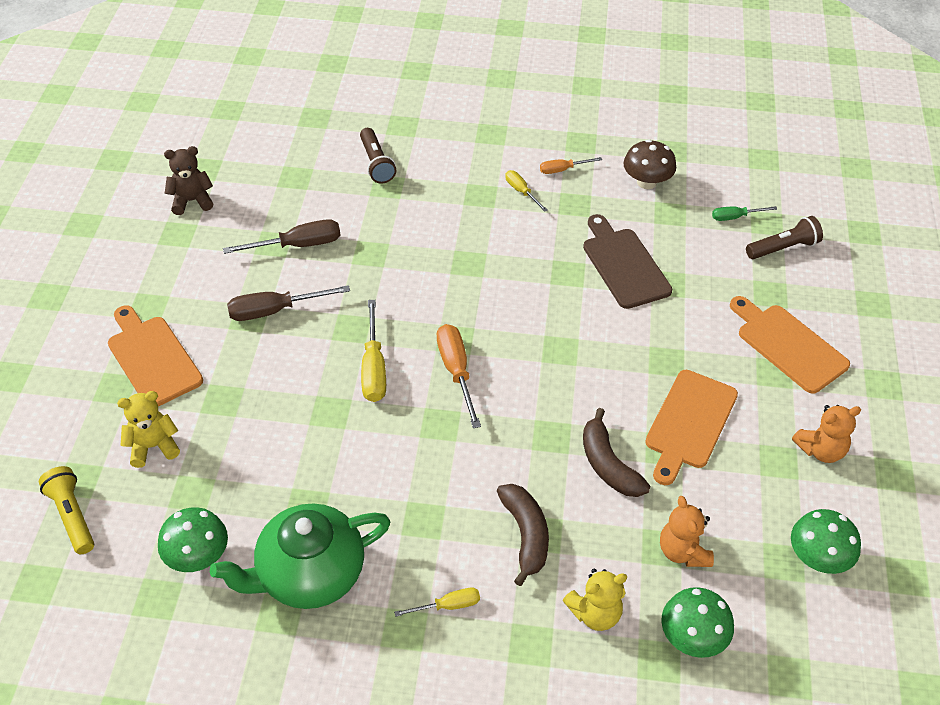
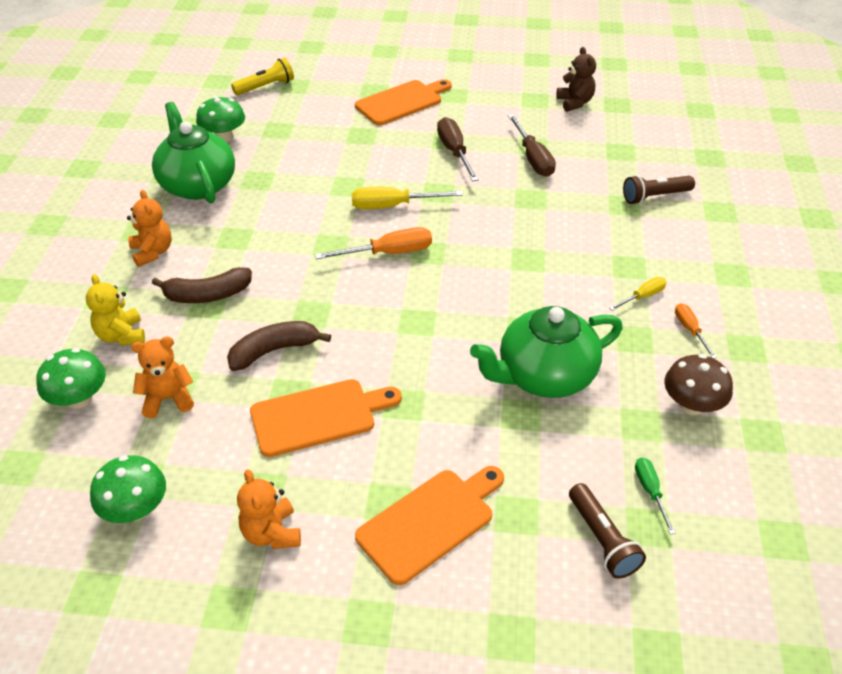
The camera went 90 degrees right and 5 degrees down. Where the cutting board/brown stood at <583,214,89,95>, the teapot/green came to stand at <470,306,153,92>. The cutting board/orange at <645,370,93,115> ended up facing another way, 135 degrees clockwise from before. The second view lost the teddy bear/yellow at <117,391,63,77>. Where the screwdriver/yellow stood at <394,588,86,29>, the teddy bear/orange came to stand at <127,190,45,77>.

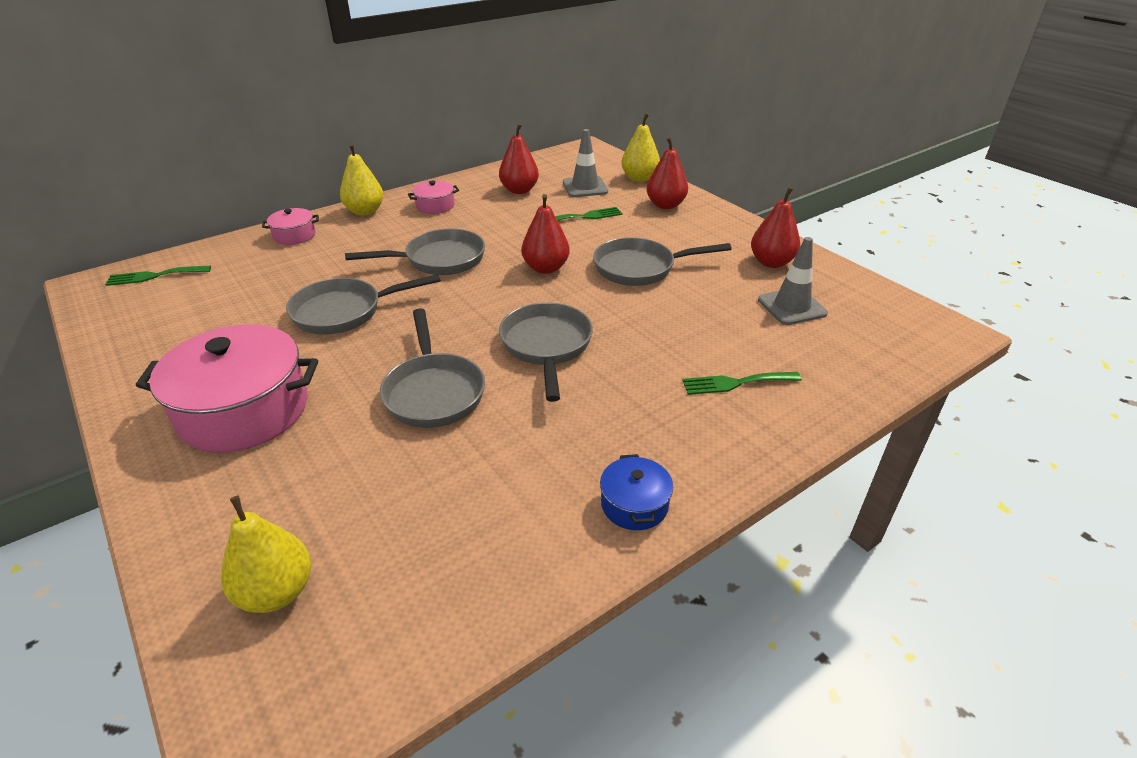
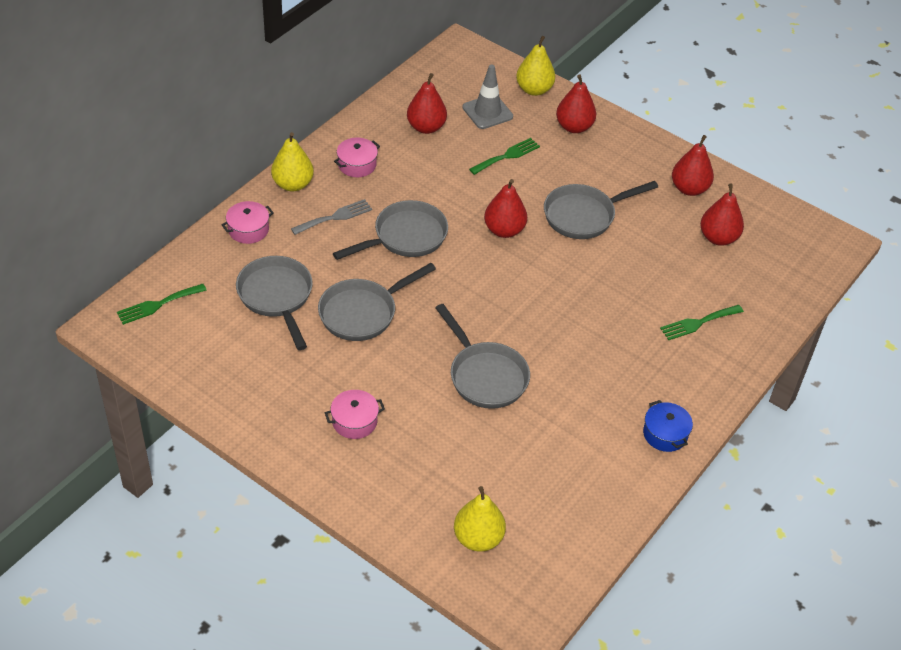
The camera went 20 degrees left and 10 degrees up. Where the traffic cone/grey stood at <758,237,70,88>, the pear/red came to stand at <700,184,44,62>. The pan/grey ended up elsewhere, having gone from <499,303,94,99> to <236,256,77,94>. The size of the pot/pink at <136,324,182,129> changed by a factor of 0.47. The second view gained the fork/grey at <291,199,81,36>.

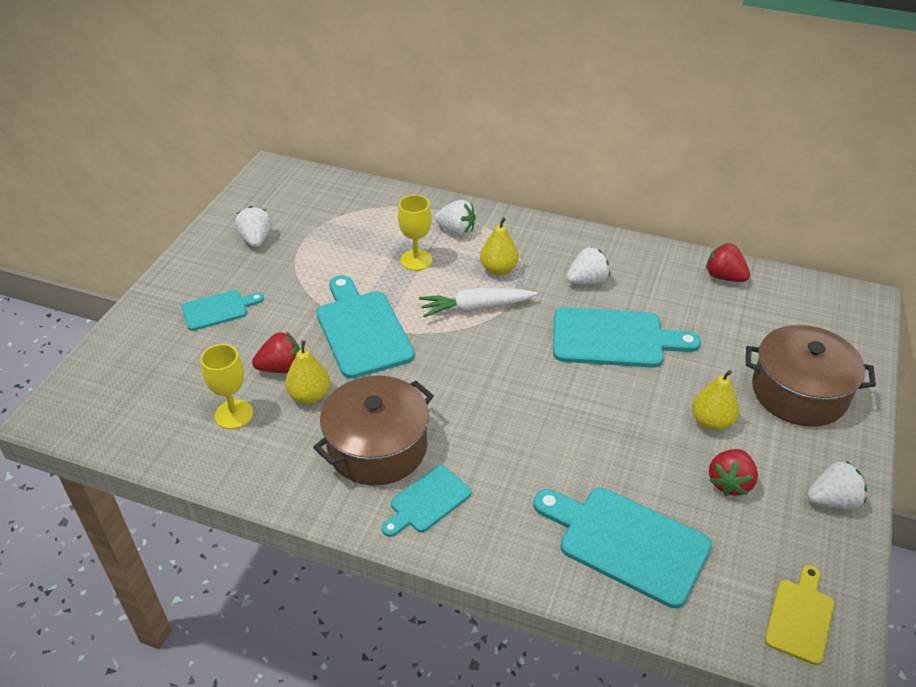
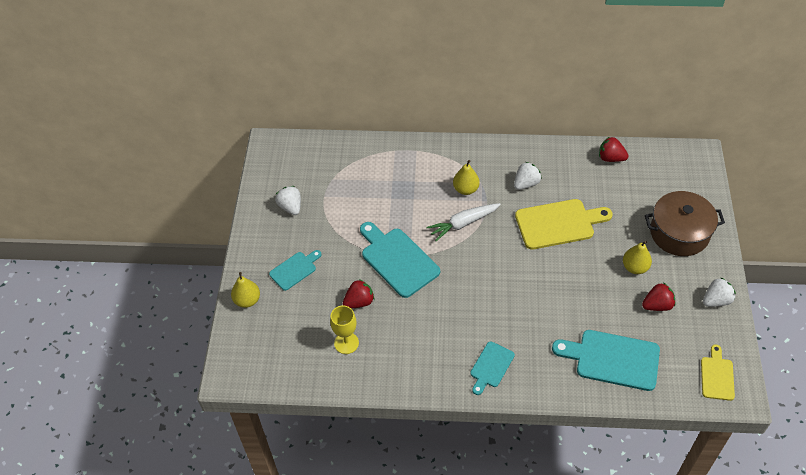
The camera went 15 degrees left and 10 degrees up. The second view lost the goblet/yellow at <398,195,34,76>. The second view lost the strawberry/white at <435,200,41,36>. What was the cutting board/turquoise at <553,307,148,61> turned into the cutting board/yellow at <515,199,98,51>. The pear/yellow ended up elsewhere, having gone from <285,340,45,64> to <231,272,29,36>. The second view lost the pot/brown at <313,376,121,110>. The strawberry/red at <709,449,49,47> ended up facing another way, 120 degrees counterclockwise from before.

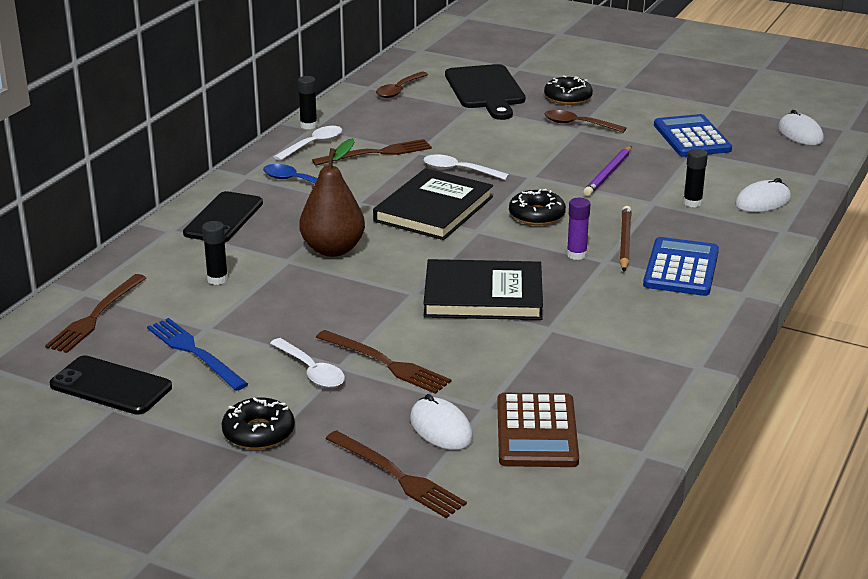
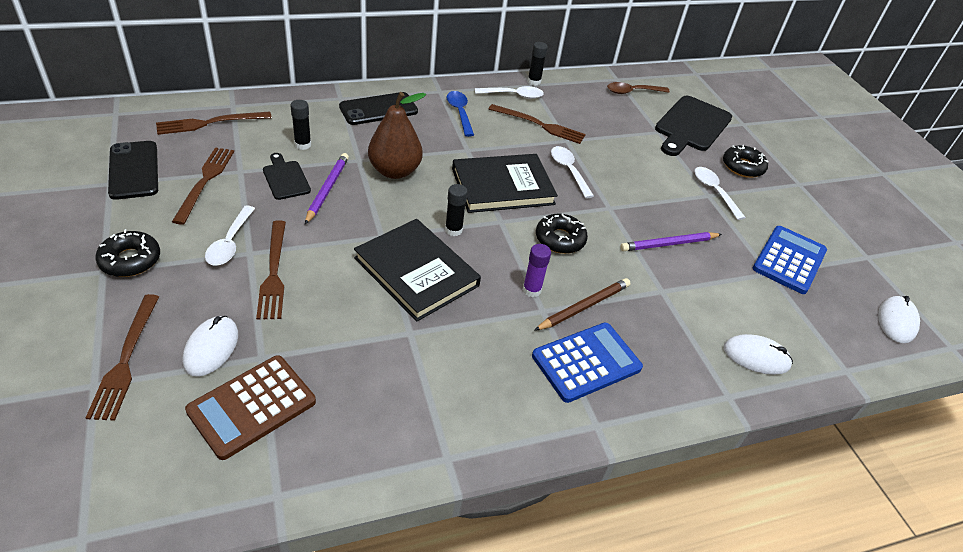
The camera went 40 degrees right and 15 degrees up. What was the spoon/brown at <544,110,82,23> turned into the spoon/white at <695,167,51,53>. The glue stick/black ended up elsewhere, having gone from <683,149,25,58> to <445,184,23,52>. What was the fork/blue at <147,318,101,73> turned into the fork/brown at <172,147,62,78>. The second view gained the cutting board/black at <263,153,48,47>. The second view gained the pencil/purple at <305,153,44,71>.

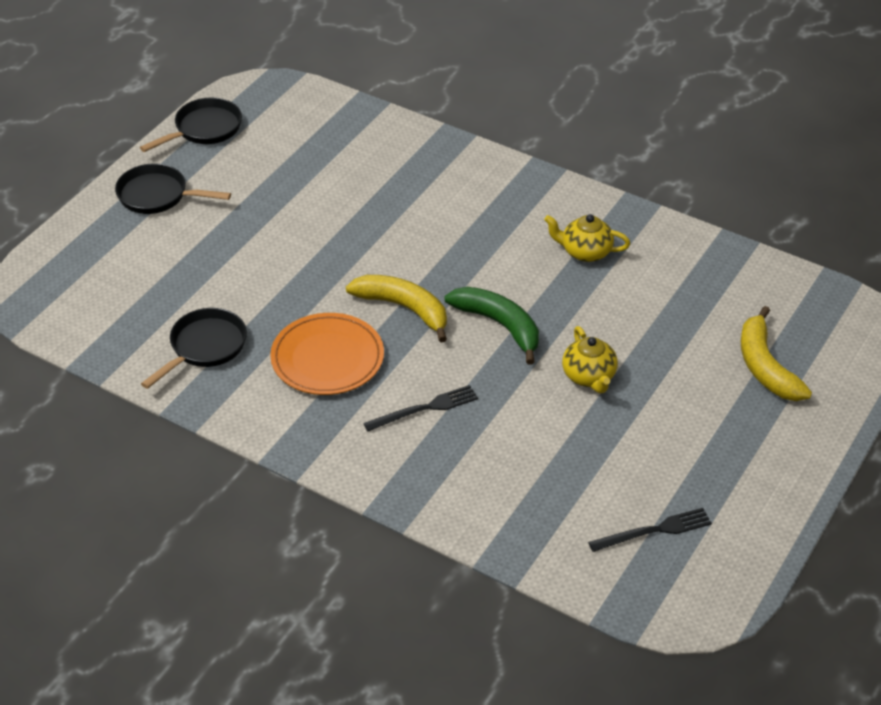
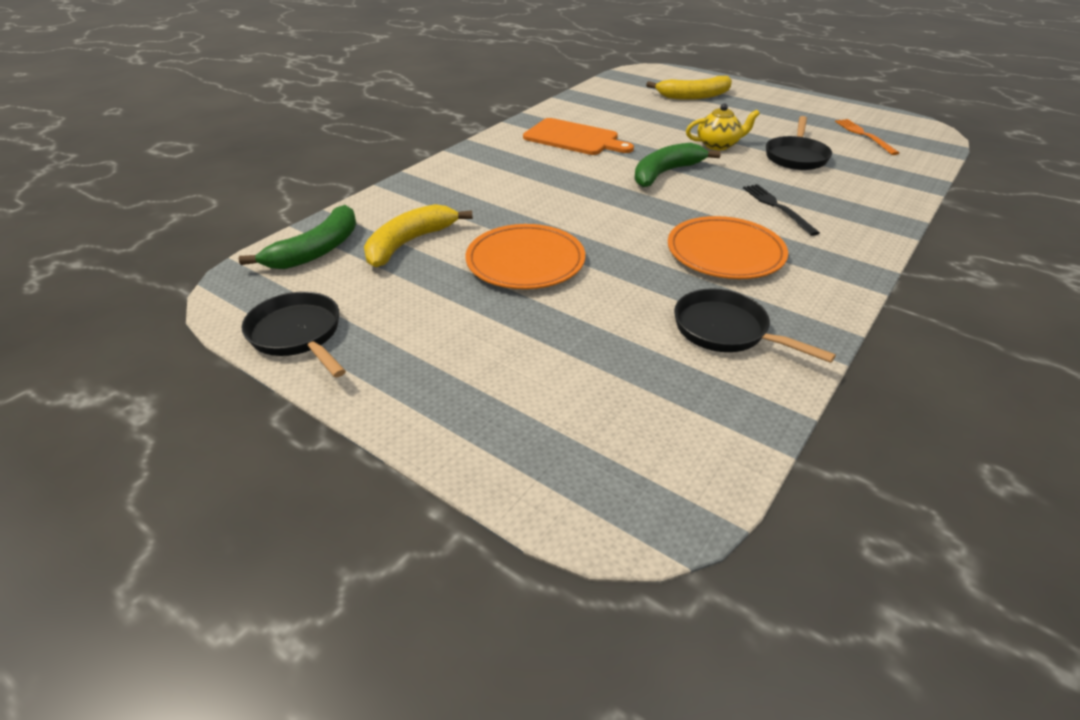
The camera went 85 degrees left and 5 degrees down. The pan/black ended up elsewhere, having gone from <115,164,116,50> to <766,116,66,54>. Where the teapot/yellow stood at <544,214,87,48>, the cutting board/orange came to stand at <523,118,111,37>. The banana/yellow ended up elsewhere, having gone from <346,275,101,67> to <364,204,109,63>. What was the fork/black at <588,508,124,44> turned into the fork/orange at <835,119,64,36>. The second view gained the banana/green at <239,205,117,64>. The second view gained the plate/orange at <465,224,120,65>.

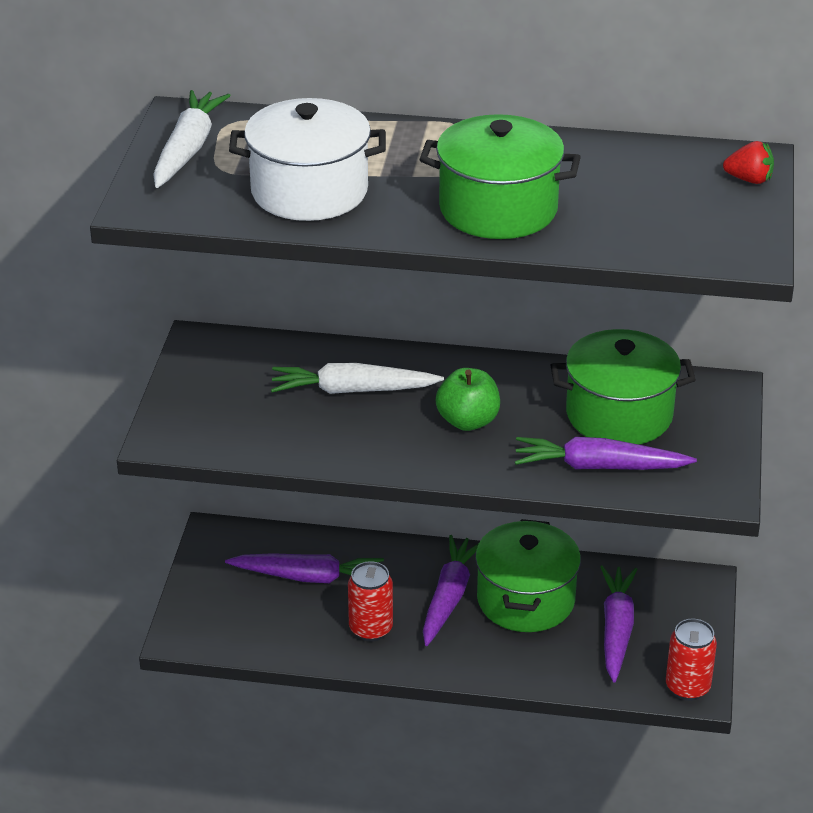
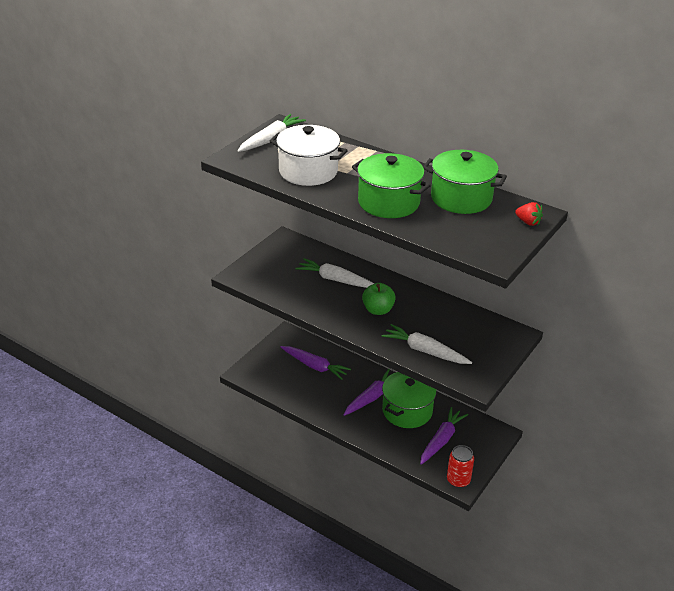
The camera went 25 degrees right and 0 degrees up. The pot/green ended up elsewhere, having gone from <551,329,145,116> to <423,150,84,64>. What was the carrot/purple at <515,437,182,33> turned into the carrot/white at <382,324,90,40>. The second view lost the can/red at <348,561,45,81>.

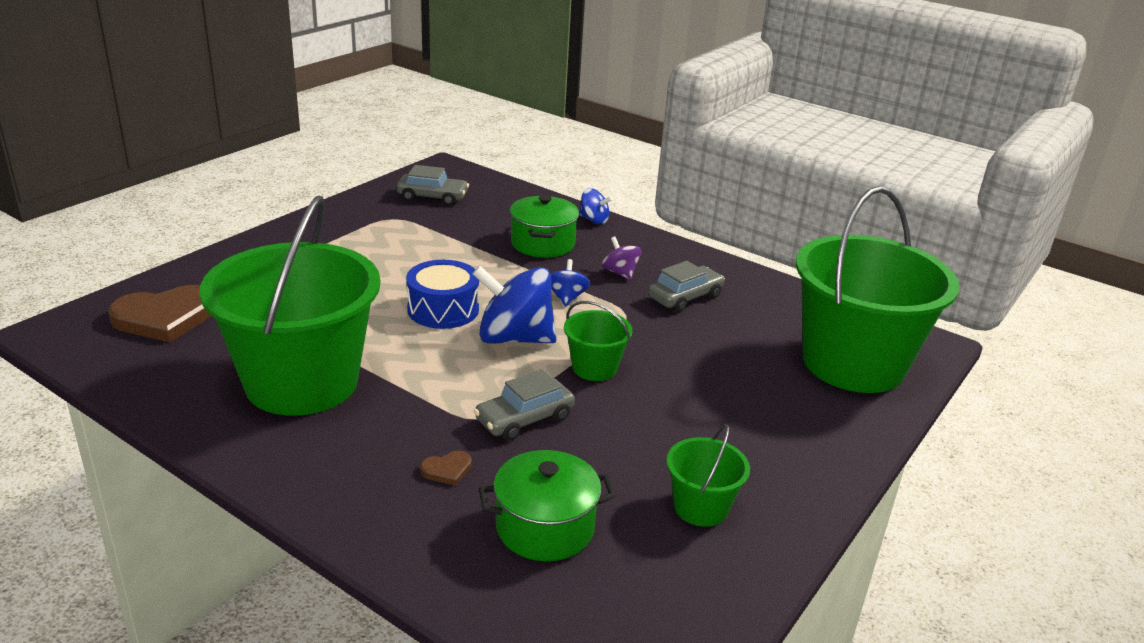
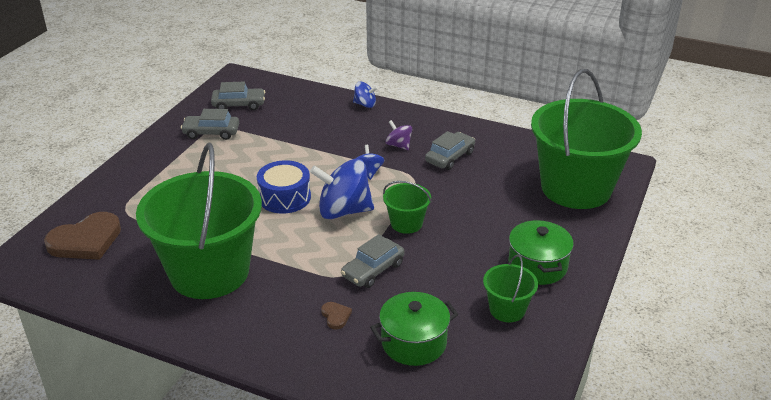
The camera went 10 degrees left and 5 degrees up. The pot/green ended up elsewhere, having gone from <510,195,69,63> to <508,219,66,66>. The heart/brown at <420,451,52,35> ended up facing another way, 75 degrees counterclockwise from before. The second view gained the car/grey at <181,109,58,31>.

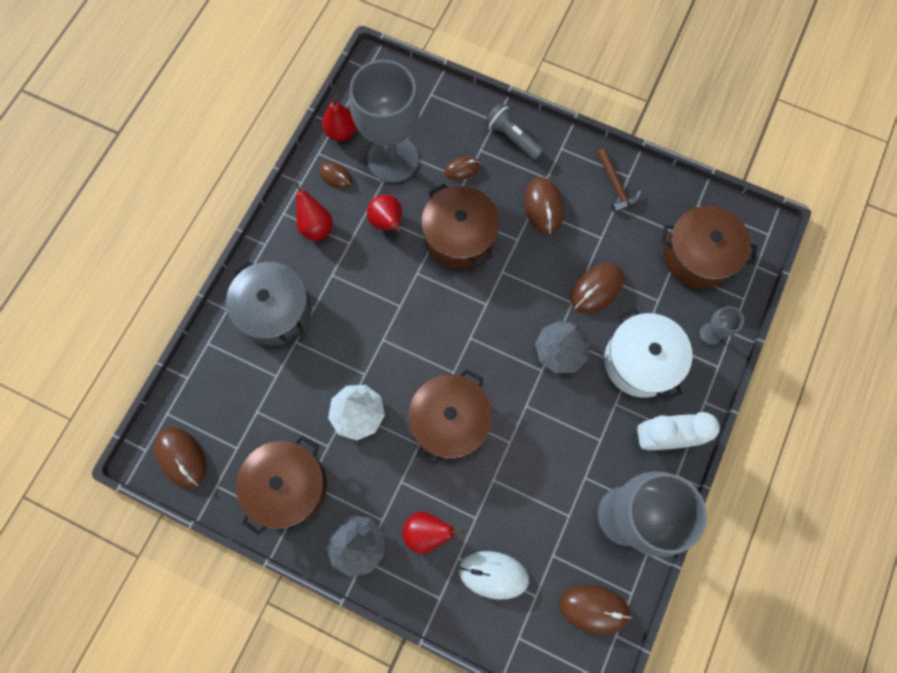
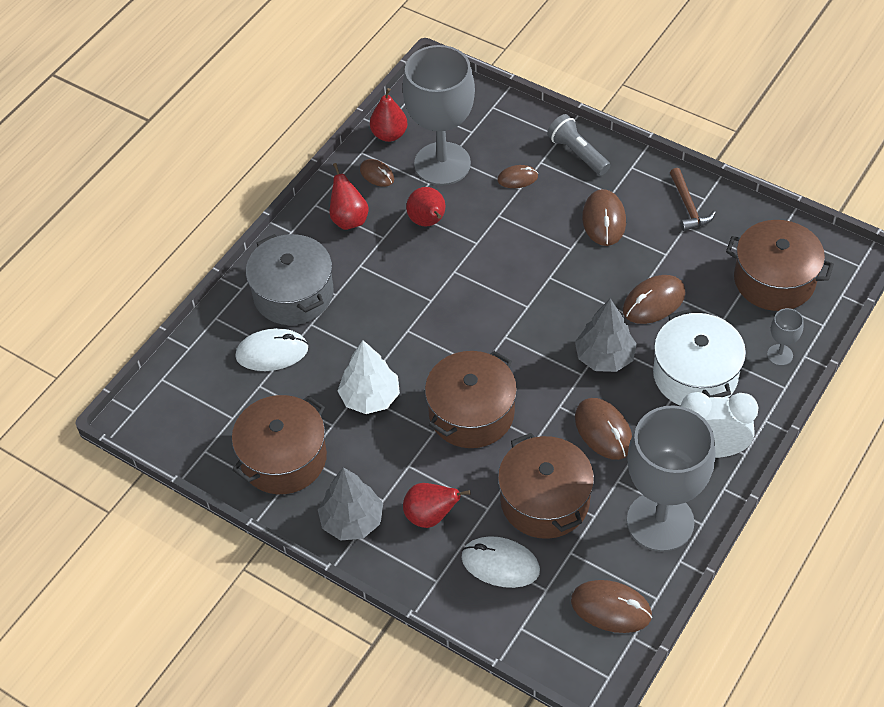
The camera went 10 degrees right and 20 degrees down. The pot/brown ended up elsewhere, having gone from <421,184,79,85> to <498,433,96,106>. The mouse/brown ended up elsewhere, having gone from <154,427,52,61> to <575,398,57,62>. The second view gained the mouse/white at <235,328,73,43>.

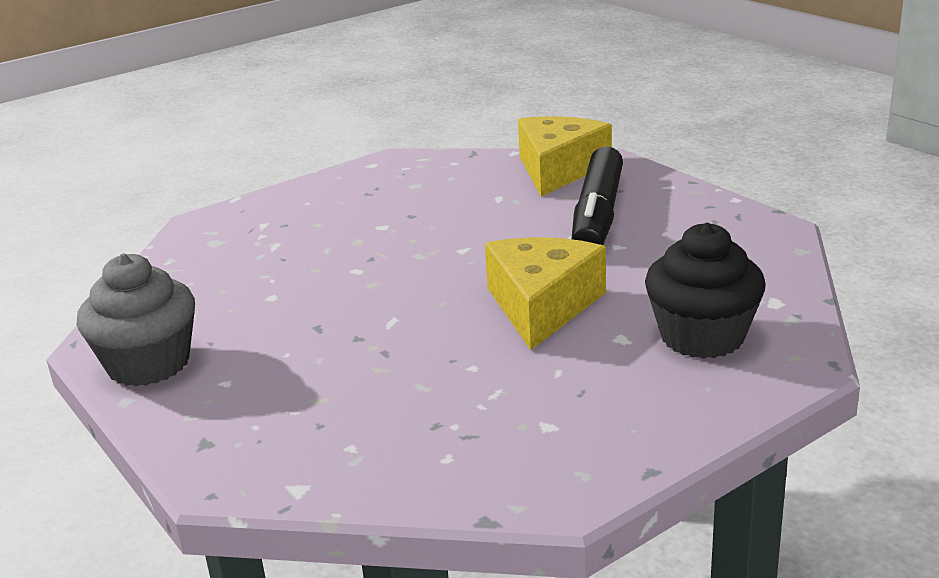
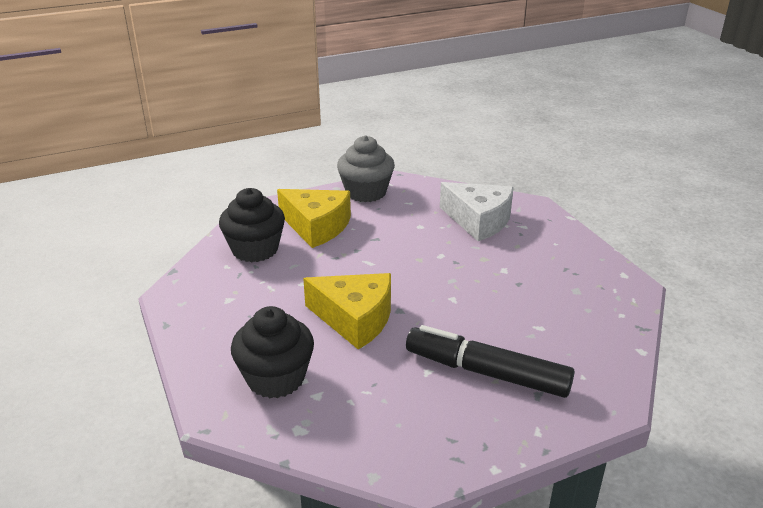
The camera went 100 degrees right and 5 degrees up. The cheese/yellow ended up elsewhere, having gone from <518,116,94,81> to <277,189,74,59>. The second view gained the cheese/white at <440,182,74,59>. The second view gained the cupcake/black at <219,188,66,74>.

